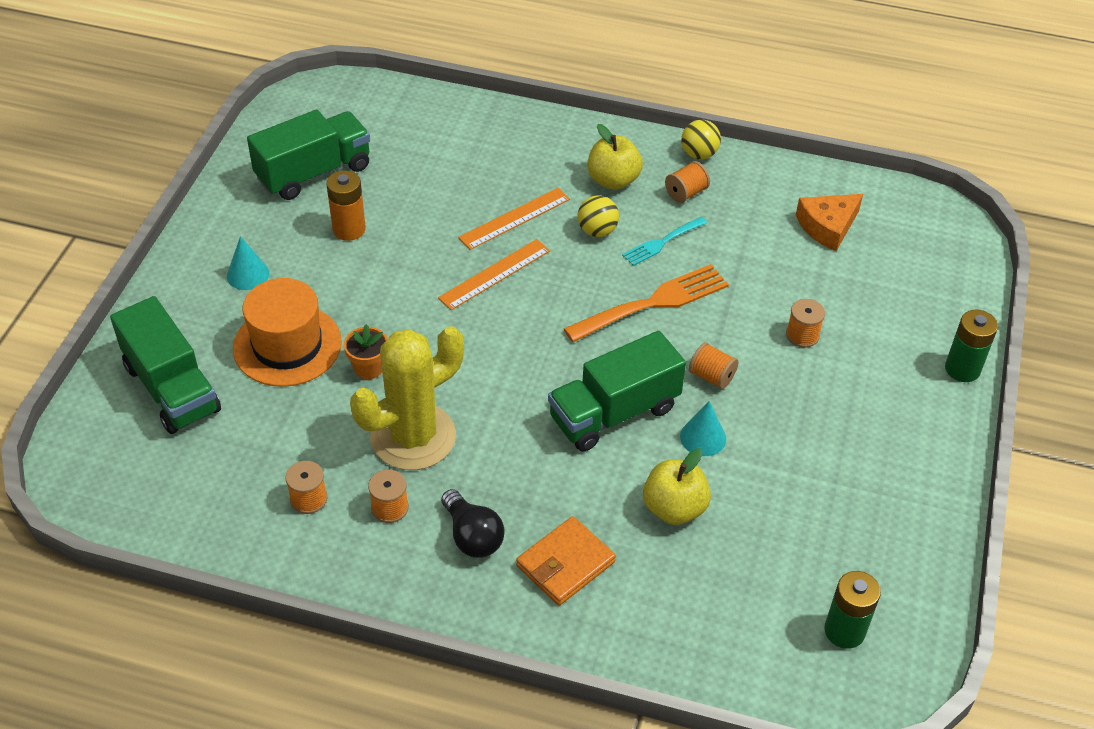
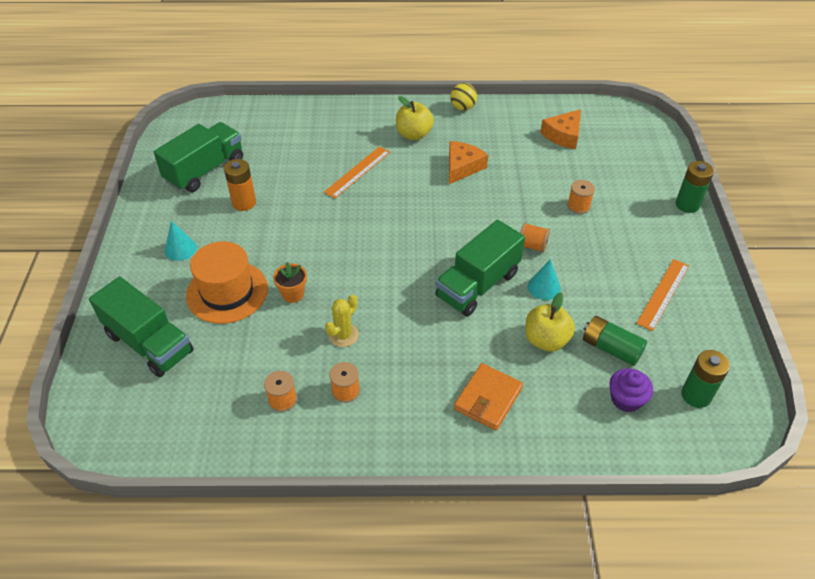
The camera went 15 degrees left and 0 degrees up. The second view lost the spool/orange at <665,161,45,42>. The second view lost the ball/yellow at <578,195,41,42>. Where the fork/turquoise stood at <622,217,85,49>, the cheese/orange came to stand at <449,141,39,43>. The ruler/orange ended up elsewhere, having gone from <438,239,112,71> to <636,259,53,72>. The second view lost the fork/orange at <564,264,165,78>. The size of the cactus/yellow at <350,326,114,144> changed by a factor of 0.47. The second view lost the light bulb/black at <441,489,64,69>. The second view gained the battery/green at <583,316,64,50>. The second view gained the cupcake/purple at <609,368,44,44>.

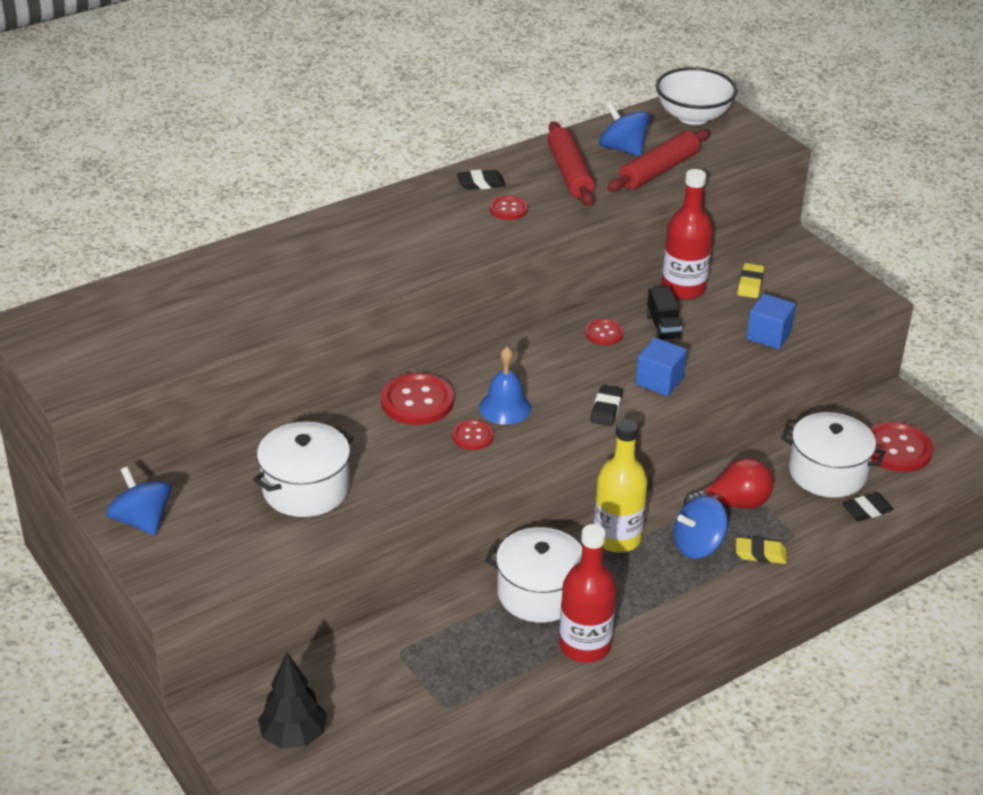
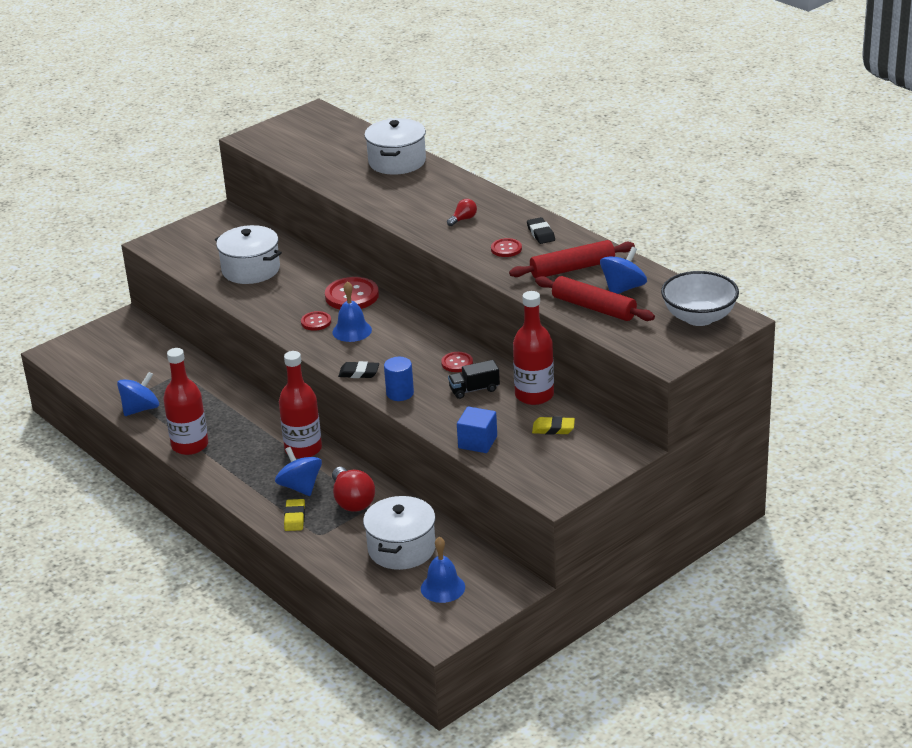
The camera went 85 degrees right and 5 degrees down. Where the cube/blue stood at <636,338,51,58>, the cylinder/blue came to stand at <384,357,30,44>. What was the bottle/yellow at <594,419,54,133> turned into the bottle/red at <279,351,43,108>. Where the button/red stood at <869,421,64,51>, the bell/blue came to stand at <421,537,44,66>. The spinning top/blue ended up elsewhere, having gone from <106,466,66,69> to <117,372,42,44>. The second view lost the eraser/black at <842,493,52,28>. The pot/white ended up elsewhere, having gone from <485,527,97,96> to <364,118,62,57>. The second view lost the tree/black at <258,653,69,96>. The second view gained the light bulb/red at <447,199,30,27>.

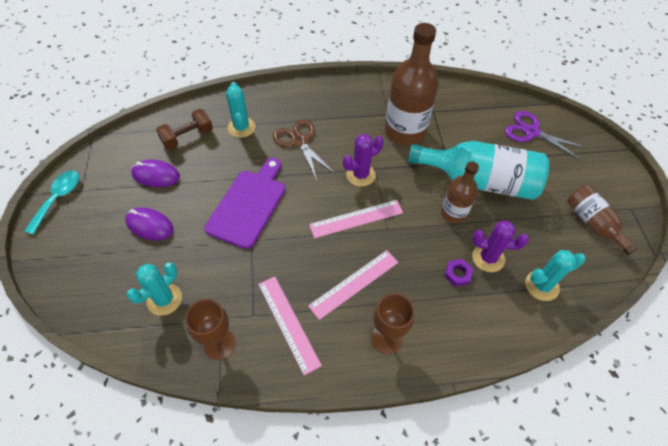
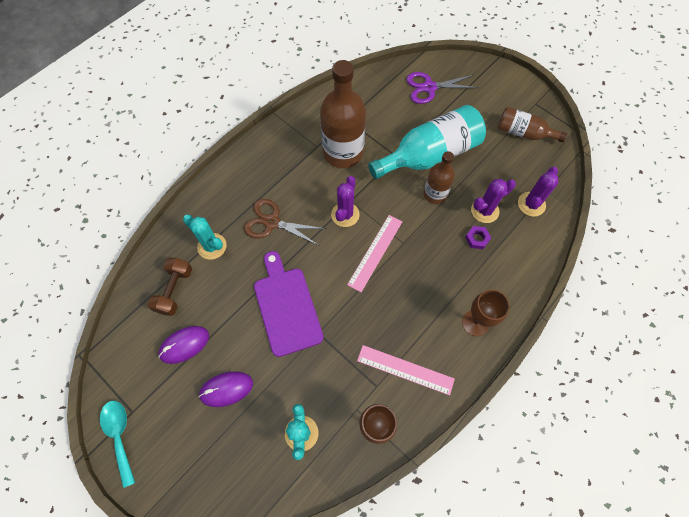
The camera went 40 degrees left and 10 degrees up. The second view lost the ruler/pink at <308,250,90,70>. What was the cactus/turquoise at <525,250,60,51> turned into the cactus/purple at <518,167,40,50>.

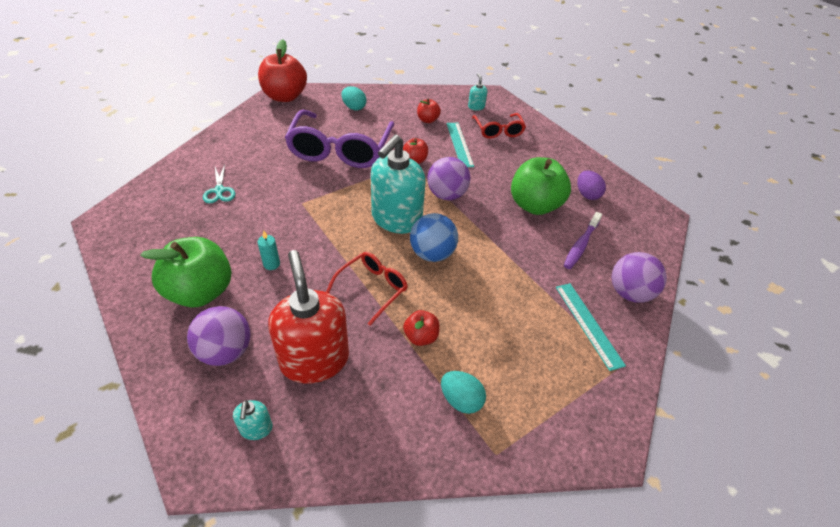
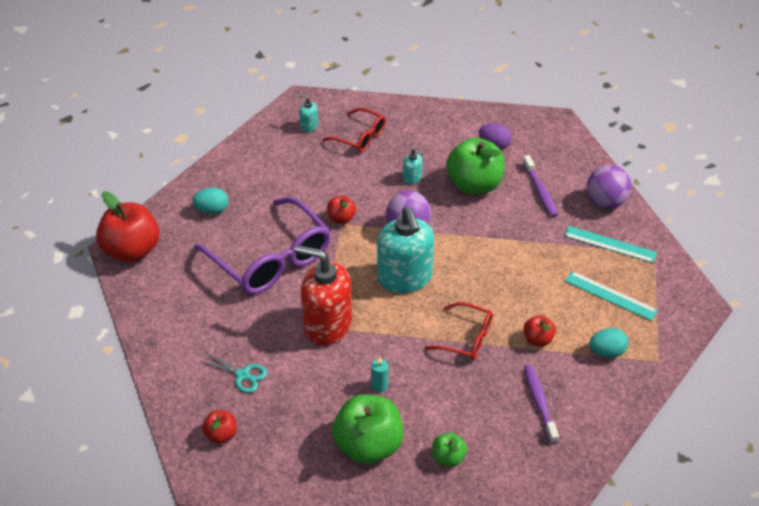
The camera went 45 degrees left and 0 degrees up. The apple/red ended up elsewhere, having gone from <417,99,24,24> to <202,410,35,34>. The ruler/turquoise ended up elsewhere, having gone from <446,122,28,45> to <565,271,93,50>. The second view lost the ball/blue at <410,213,48,49>. The soap dispenser/red ended up elsewhere, having gone from <268,250,81,134> to <294,245,58,100>. The glasses/red at <326,252,82,74> ended up facing another way, 120 degrees clockwise from before. Where the ball/purple stood at <187,306,63,60>, the apple/green came to stand at <432,432,35,35>. The soap dispenser/turquoise ended up elsewhere, having gone from <233,400,40,40> to <403,148,20,36>. The second view gained the toothbrush/purple at <524,365,35,79>.

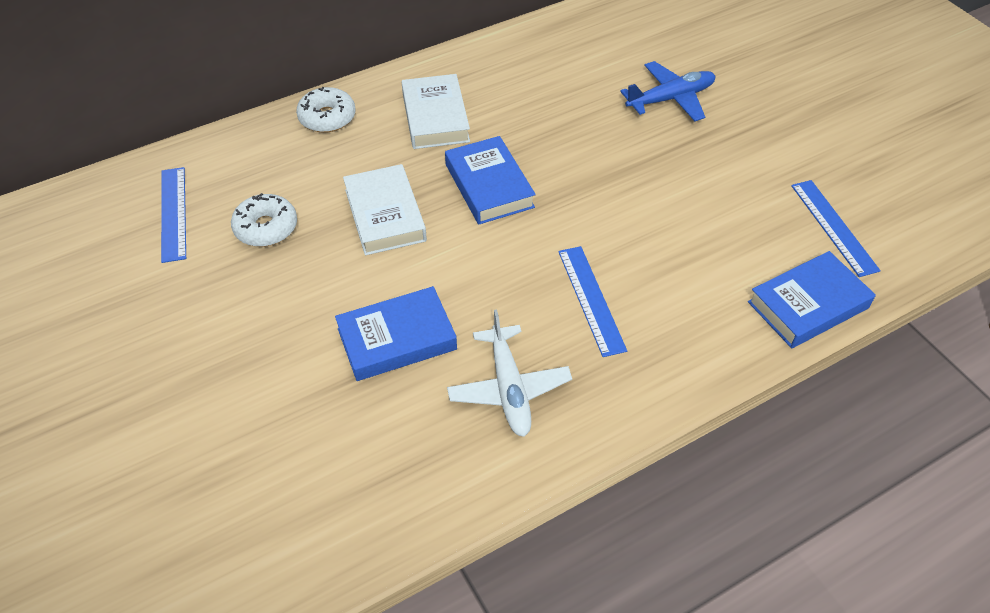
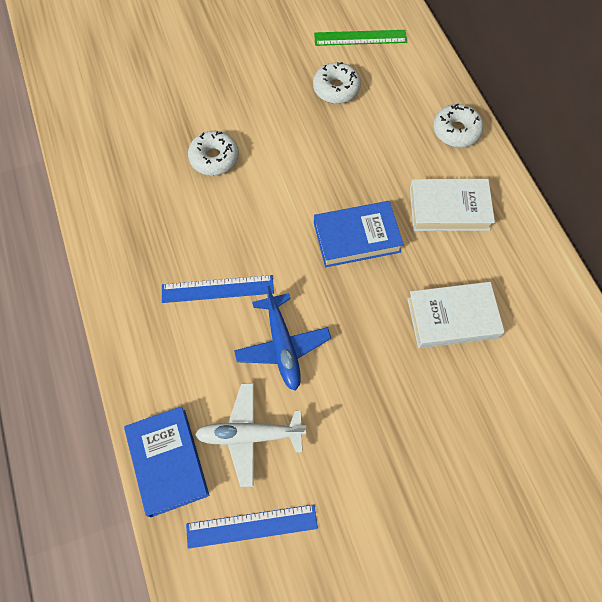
The camera went 100 degrees right and 15 degrees up. The plane/blue ended up elsewhere, having gone from <620,61,95,60> to <234,286,97,105>. The book/white ended up elsewhere, having gone from <343,164,84,91> to <407,282,98,66>. What was the ruler/blue at <161,167,25,96> turned into the ruler/green at <314,30,93,16>. Where the book/blue stood at <335,286,122,95>, the donut/white came to stand at <188,131,51,45>. The plane/white ended up elsewhere, having gone from <447,309,125,128> to <195,383,111,104>.

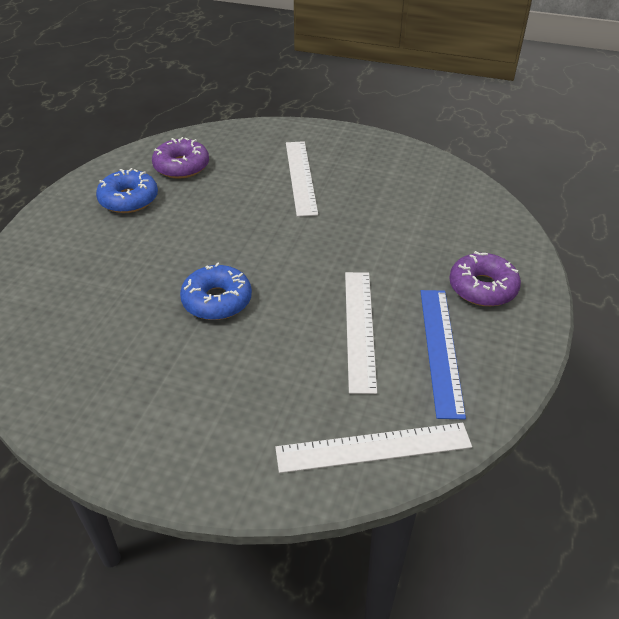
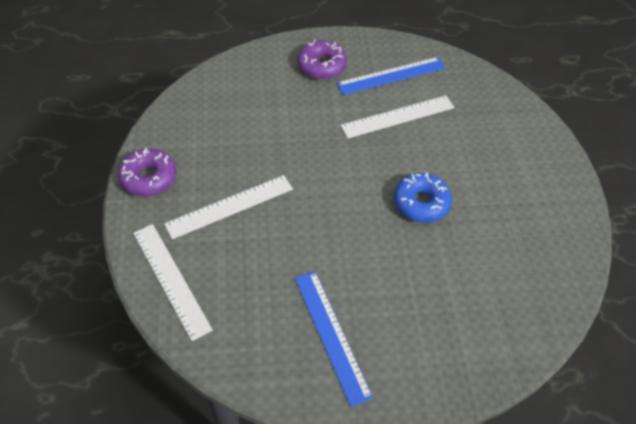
The camera went 115 degrees left and 10 degrees up. The donut/purple ended up elsewhere, having gone from <152,137,57,42> to <118,148,58,49>. Where the donut/blue stood at <96,168,62,45>, the ruler/blue came to stand at <295,271,78,136>. The ruler/white ended up elsewhere, having gone from <275,423,197,50> to <133,224,80,117>.

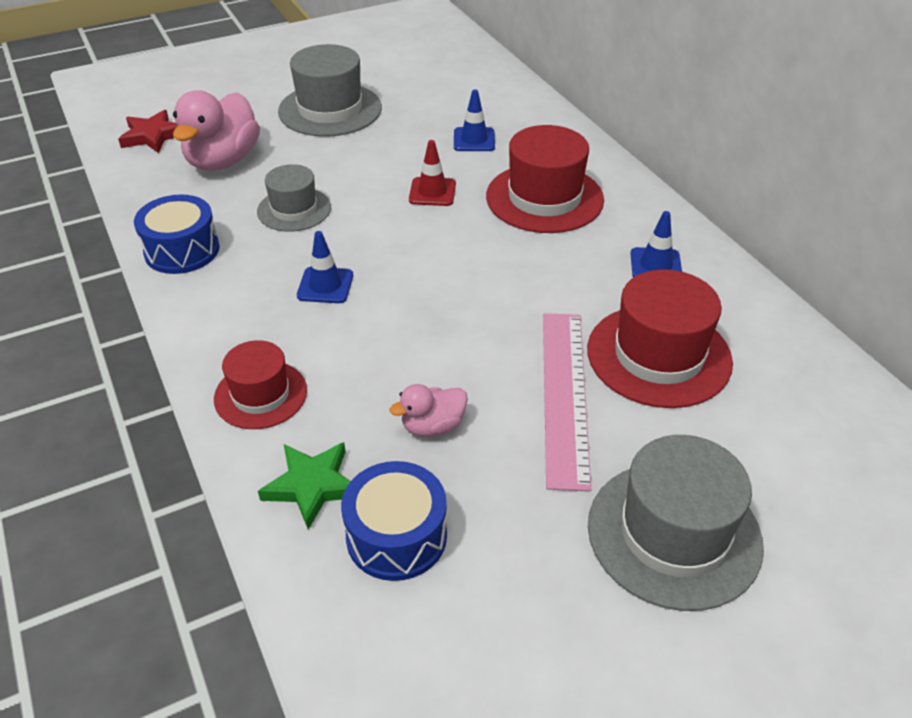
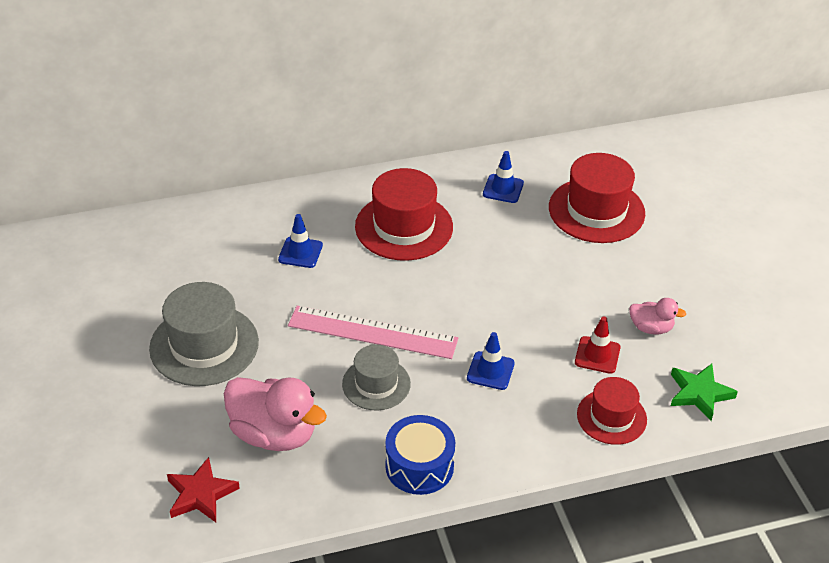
The camera went 80 degrees left and 0 degrees up. The traffic cone/red ended up elsewhere, having gone from <409,140,47,66> to <575,316,45,58>. The ruler/pink ended up elsewhere, having gone from <543,313,48,179> to <288,306,170,53>. The duck/pink at <390,384,78,53> ended up facing another way, 60 degrees counterclockwise from before. The second view lost the hat/grey at <588,435,176,176>. The second view lost the drum/blue at <341,461,106,120>.

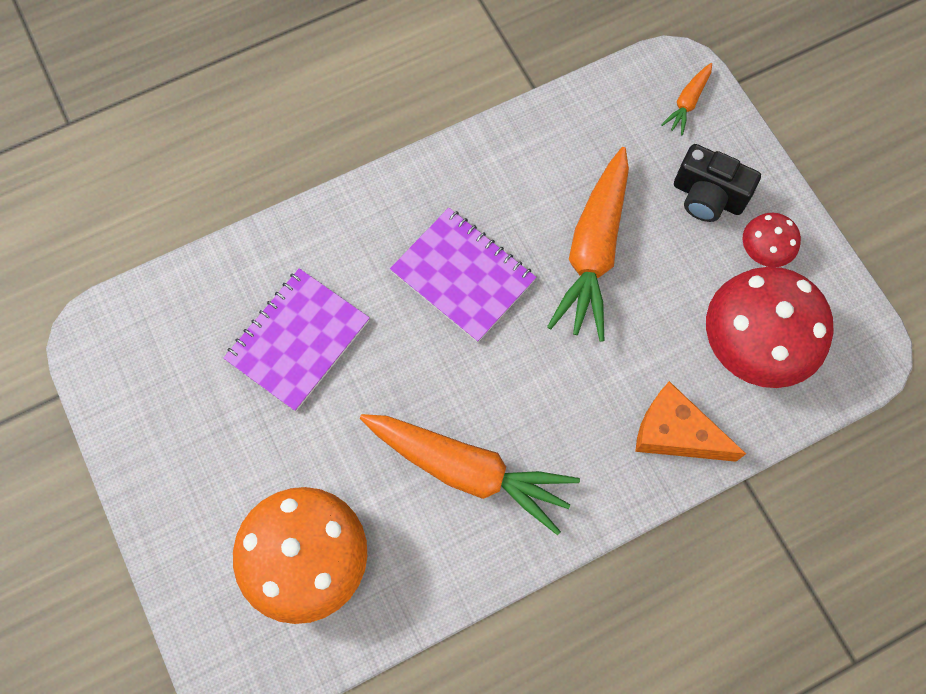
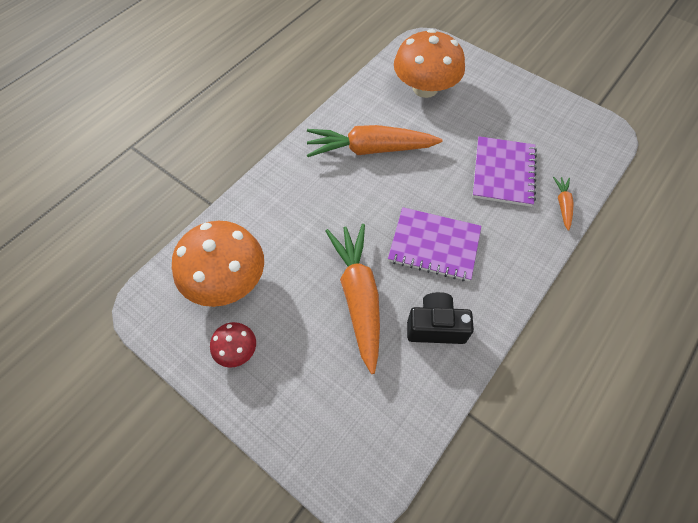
The camera went 155 degrees right and 10 degrees down. The carrot/orange ended up elsewhere, having gone from <661,63,51,72> to <553,177,21,54>. The camera/black ended up elsewhere, having gone from <674,144,87,78> to <407,292,67,52>. What was the mushroom/red at <706,267,127,121> turned into the mushroom/orange at <172,221,92,86>. The second view lost the cheese/orange at <635,381,111,81>.

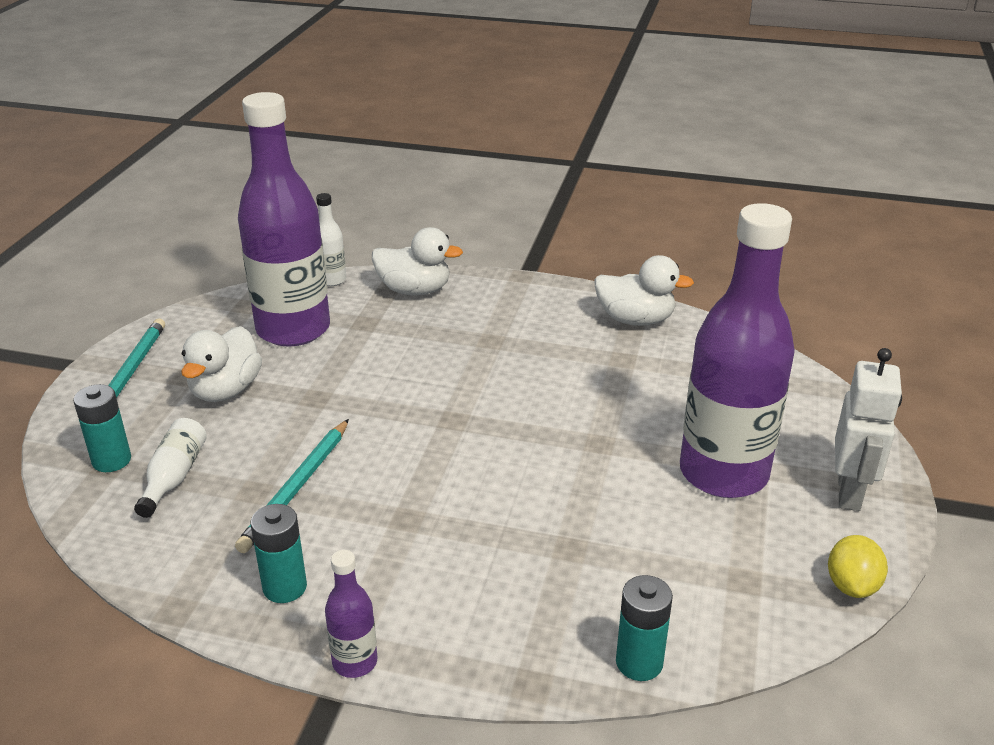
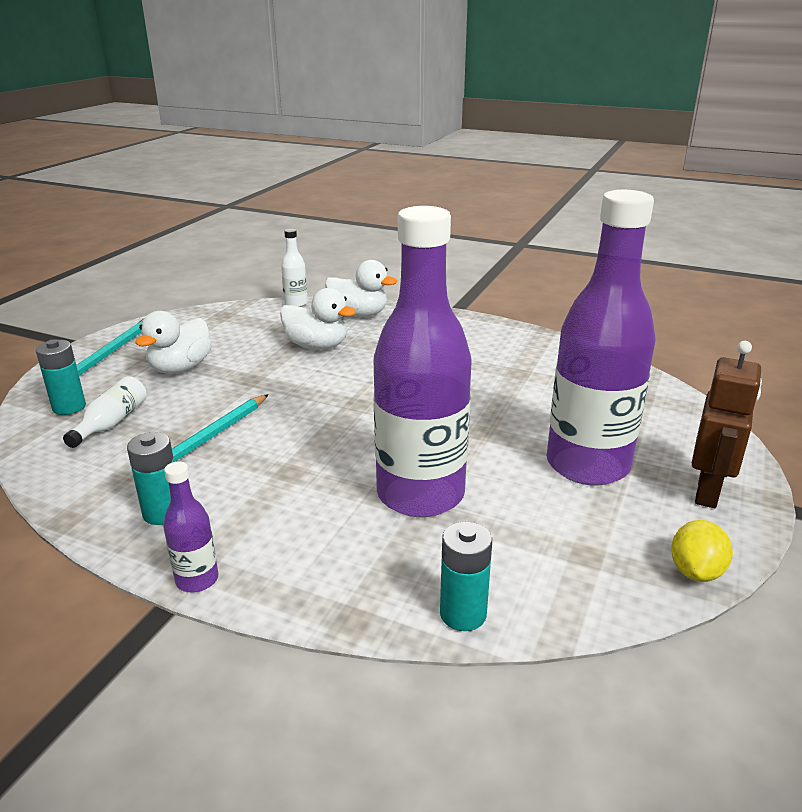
The camera went 10 degrees right and 5 degrees down. The bottle/purple ended up elsewhere, having gone from <238,92,92,254> to <374,206,98,311>. The duck/white ended up elsewhere, having gone from <594,255,100,71> to <280,288,76,62>. What was the robot/white at <835,348,67,163> turned into the robot/brown at <692,341,70,167>.

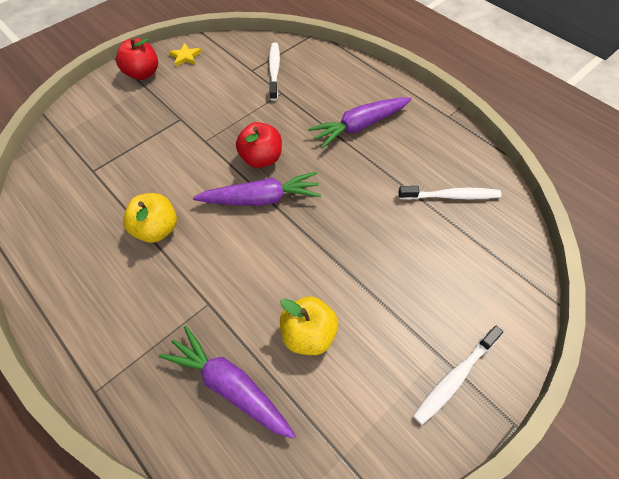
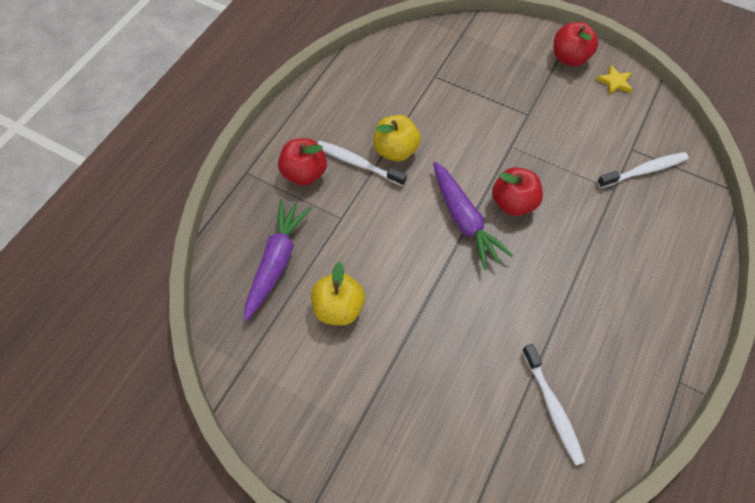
The camera went 70 degrees right and 5 degrees up. The second view lost the carrot/purple at <308,97,104,51>. The toothbrush/white ended up elsewhere, having gone from <413,326,90,99> to <318,141,89,45>. The second view gained the apple/red at <278,138,49,47>.

